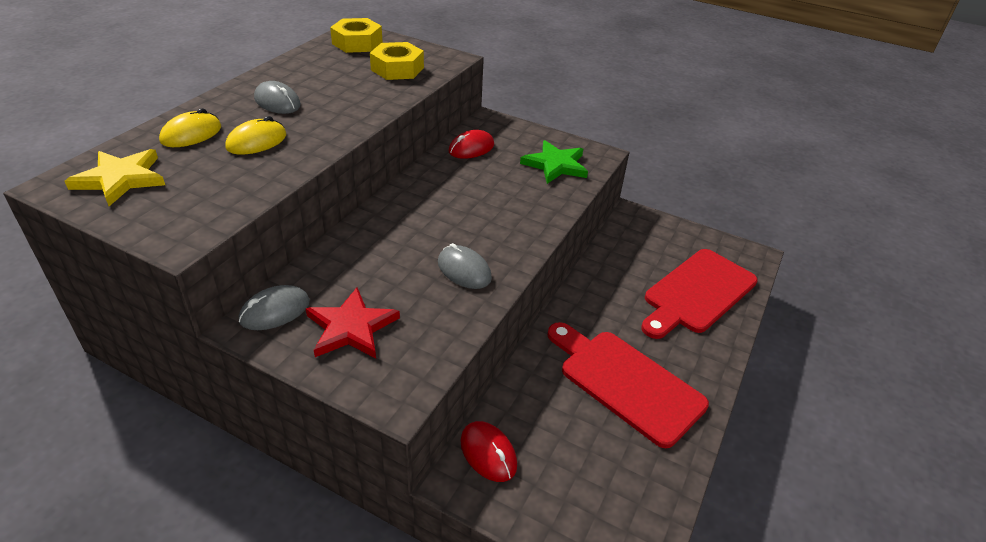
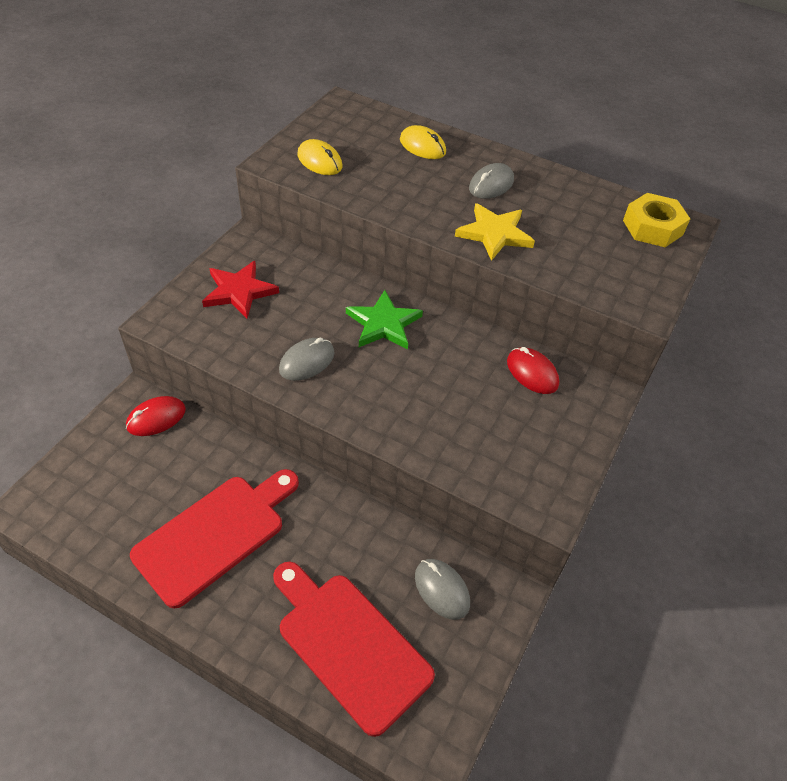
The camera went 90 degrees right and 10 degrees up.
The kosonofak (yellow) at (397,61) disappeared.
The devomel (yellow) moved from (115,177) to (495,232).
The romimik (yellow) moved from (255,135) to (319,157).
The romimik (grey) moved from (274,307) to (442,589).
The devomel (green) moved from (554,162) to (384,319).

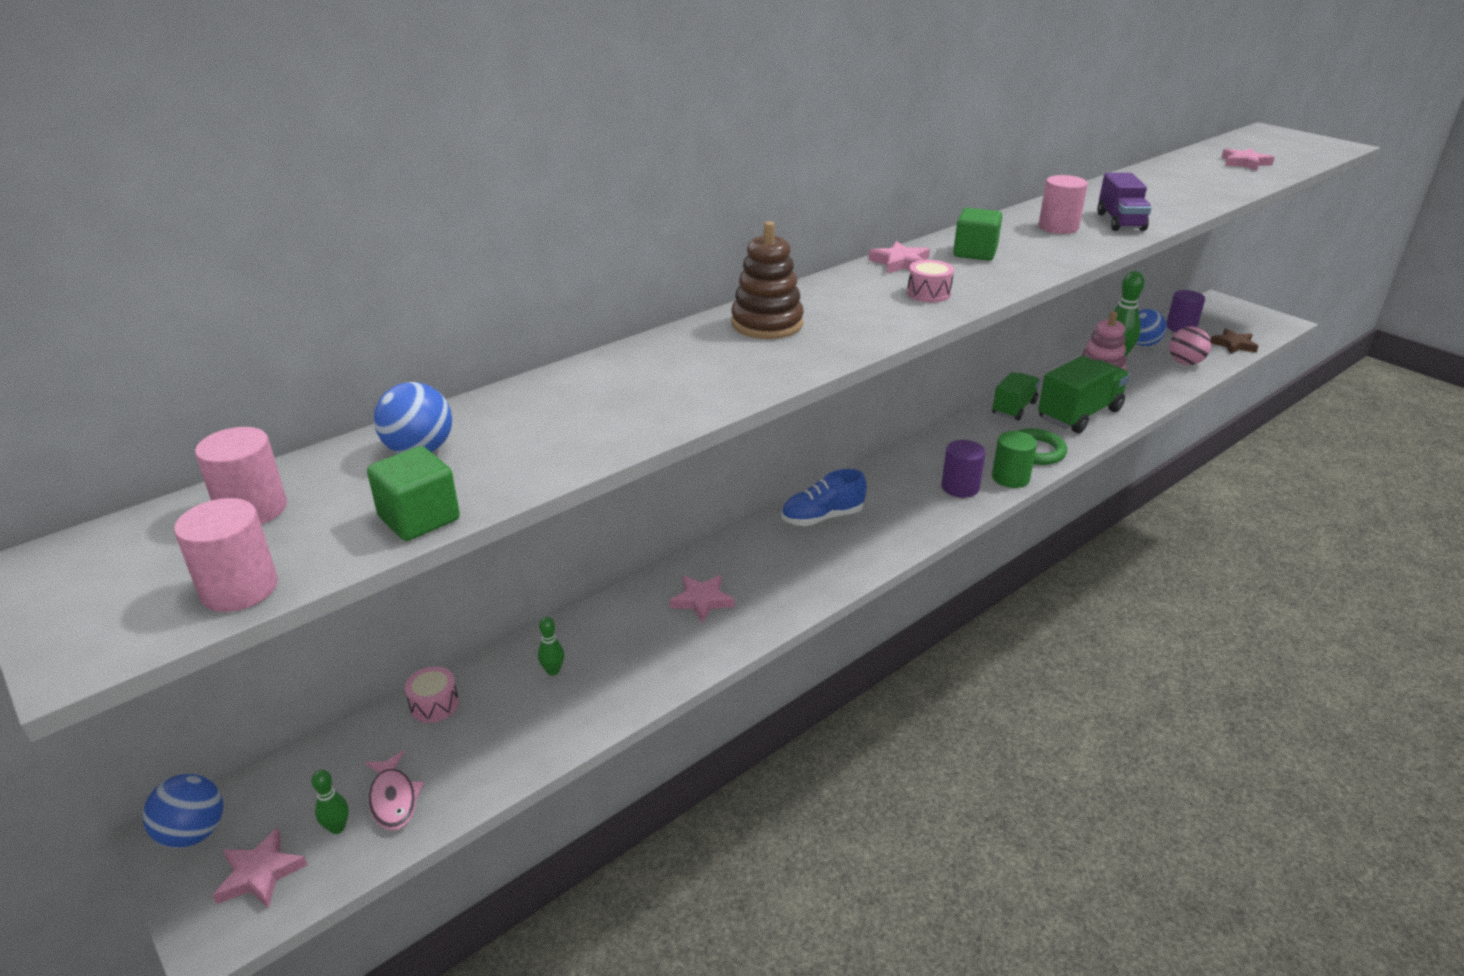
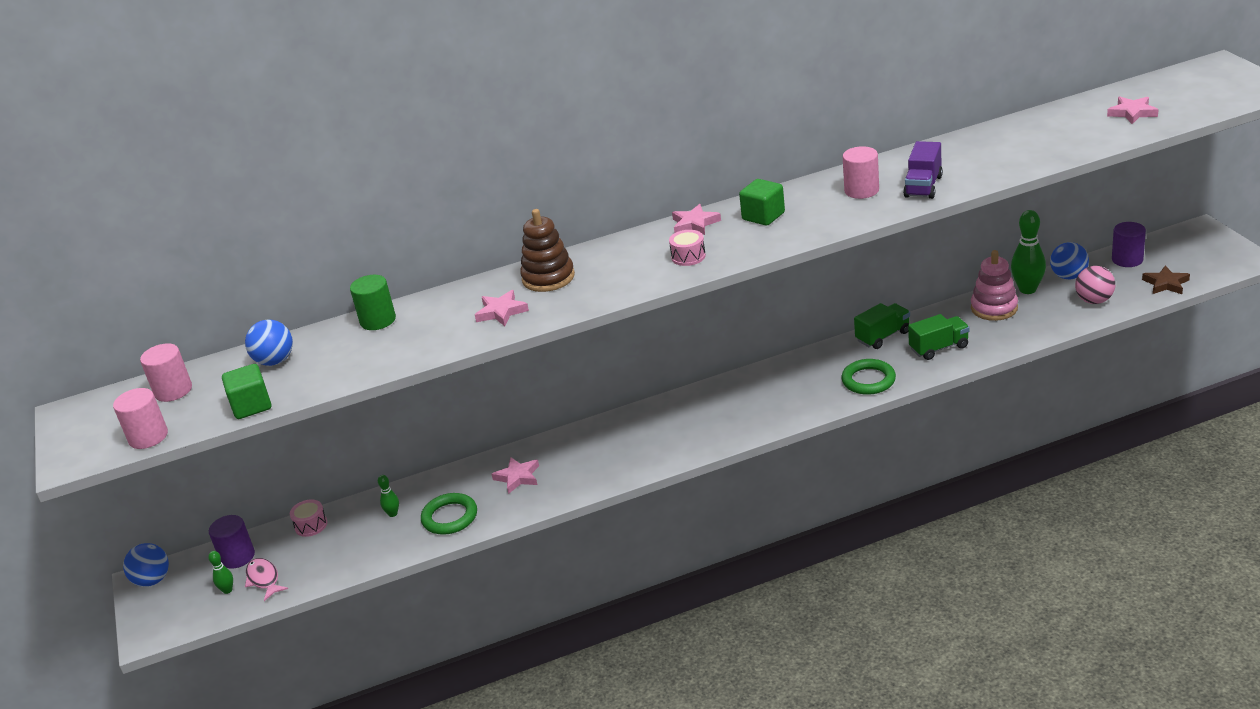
The camera went 25 degrees right and 0 degrees up.
The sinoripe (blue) at (824,497) disappeared.
The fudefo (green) at (449,514) appeared.
The devomel (pink) moved from (259,867) to (502,308).
The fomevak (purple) moved from (963,469) to (232,542).
The fomevak (green) moved from (1014,459) to (373,302).
The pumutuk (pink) at (394,790) turned 150 degrees clockwise.
The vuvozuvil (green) at (1084,394) changed to 0.63 times the size.

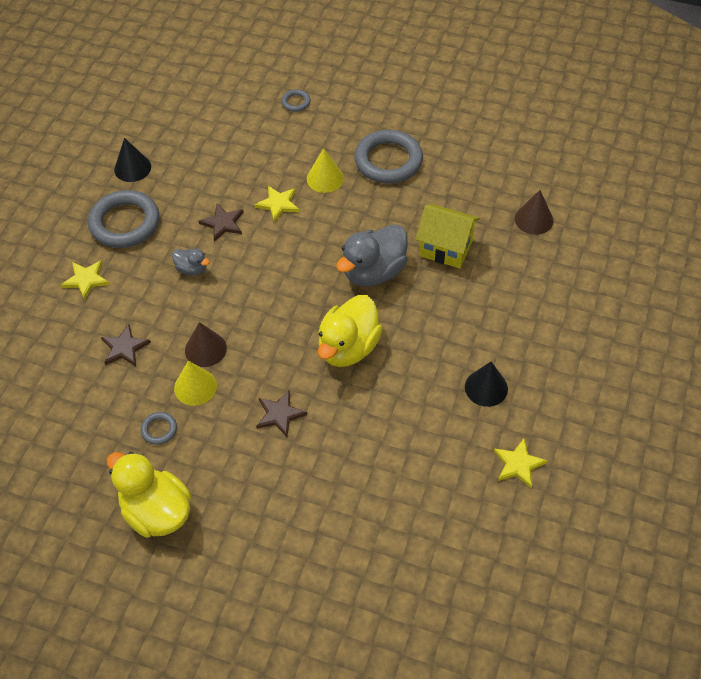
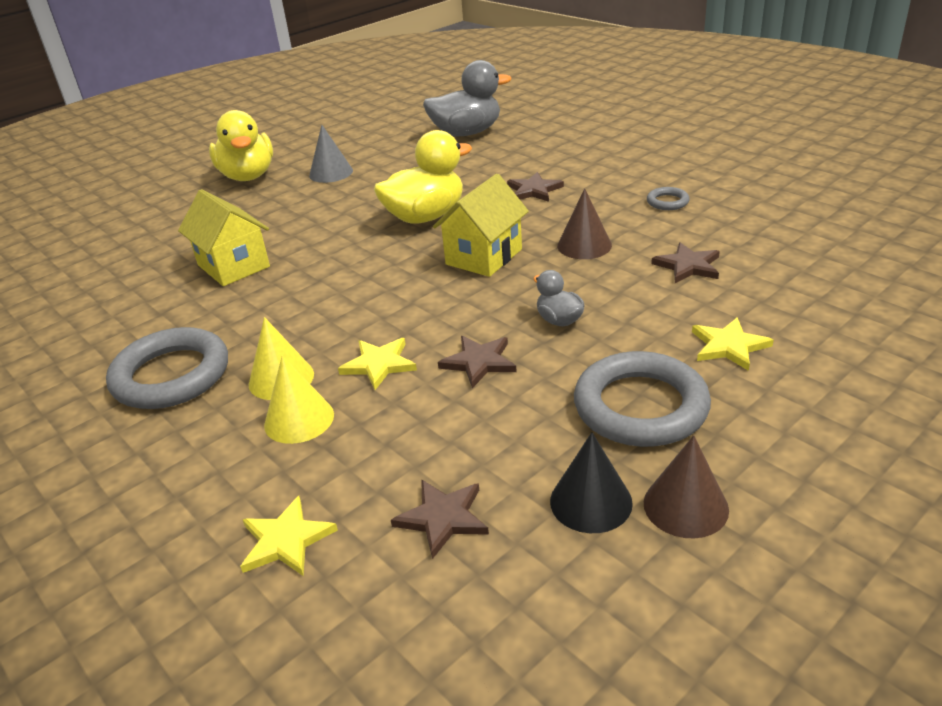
The camera went 150 degrees left and 20 degrees down.
The fudefo (grey) at (296,100) disappeared.
The devomel (brown) at (440,519) appeared.
The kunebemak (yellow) at (481,225) appeared.
The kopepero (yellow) moved from (148,495) to (241,145).
The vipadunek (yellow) moved from (195,383) to (299,400).
The kopepero (grey) moved from (372,255) to (467,98).
The devomel (yellow) moved from (521,464) to (289,536).
The vipadunek (brown) moved from (534,212) to (686,487).
The vipadunek (black) at (486,384) became the vipadunek (grey) at (331,154).

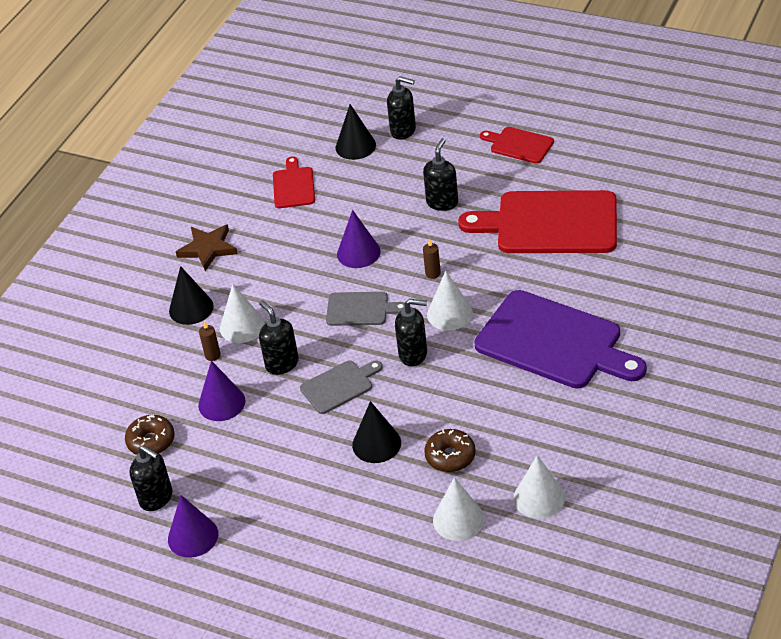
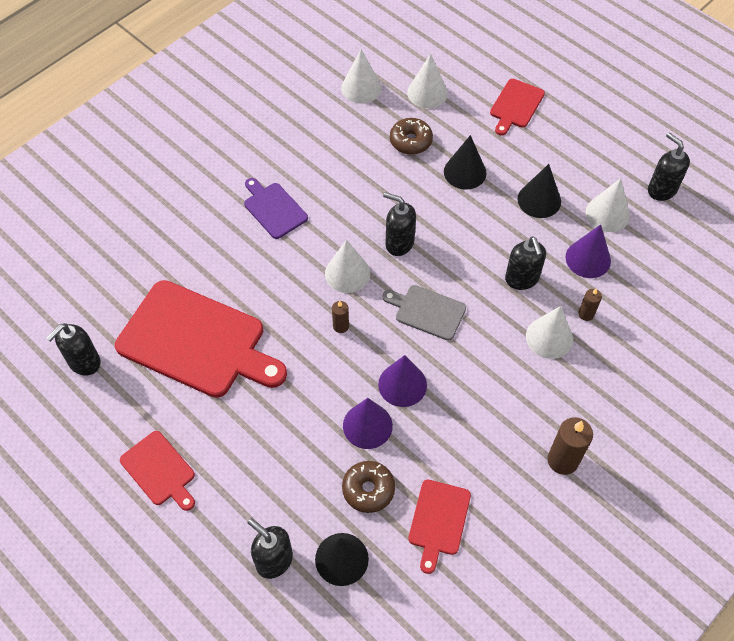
The camera went 165 degrees left and 15 degrees up.
The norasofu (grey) at (341,387) disappeared.
The norasofu (red) at (517,107) appeared.
The vipadunek (white) at (608,205) appeared.
The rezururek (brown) moved from (150,434) to (368,487).
The vipadunek (purple) moved from (193,526) to (368,423).
The vipadunek (black) moved from (191,295) to (539,191).
The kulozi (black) moved from (440,174) to (73,349).
The devomel (brown) at (207,247) was replaced by the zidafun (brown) at (570,446).
The norasofu (purple) at (560,339) changed to 0.49 times the size.

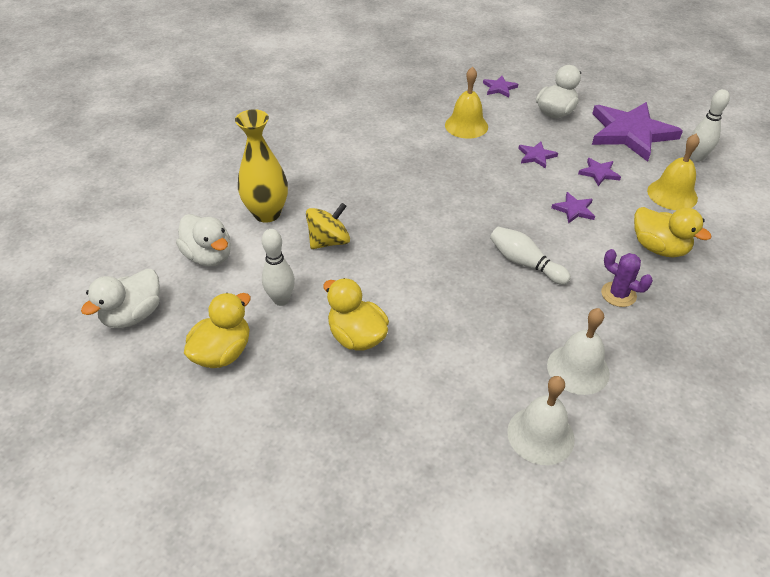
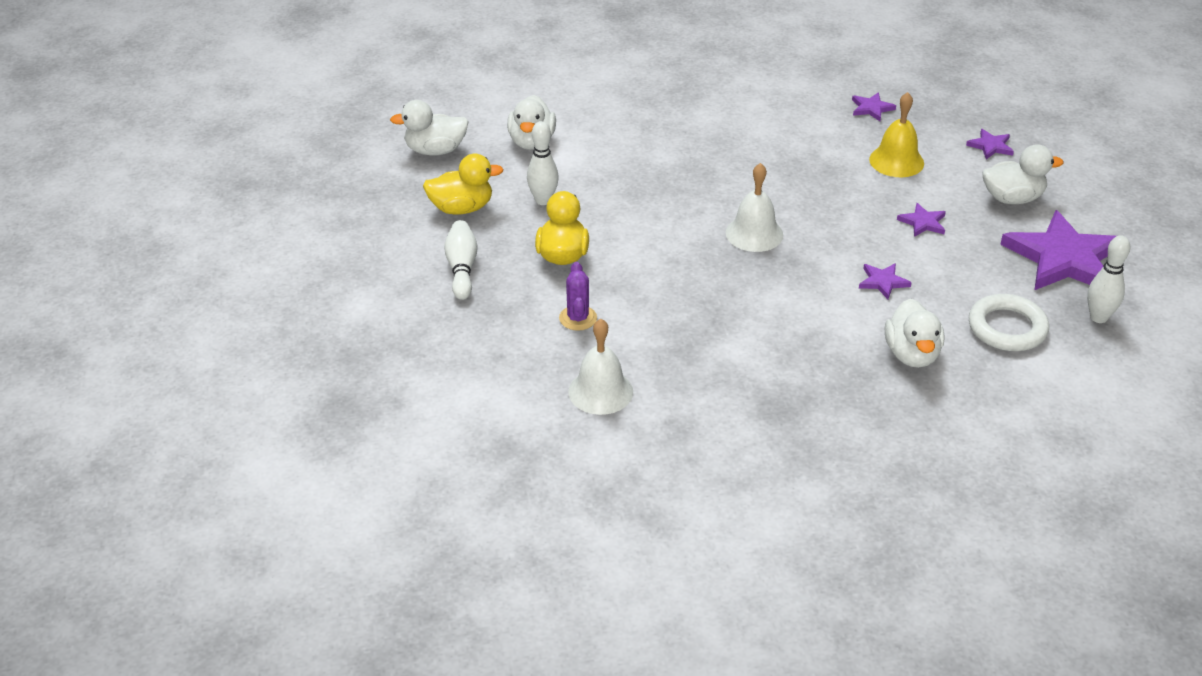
The camera went 45 degrees right and 5 degrees down.
The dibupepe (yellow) at (261,166) disappeared.
The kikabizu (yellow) at (328,226) disappeared.
The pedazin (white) moved from (530,256) to (461,260).
The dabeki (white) moved from (578,351) to (754,207).
The devomel (purple) moved from (599,172) to (874,106).
The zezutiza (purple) moved from (627,278) to (578,296).
The dabeki (yellow) at (673,172) was replaced by the fudefo (white) at (1009,322).
The kopepero (yellow) at (672,232) became the kopepero (white) at (914,333).

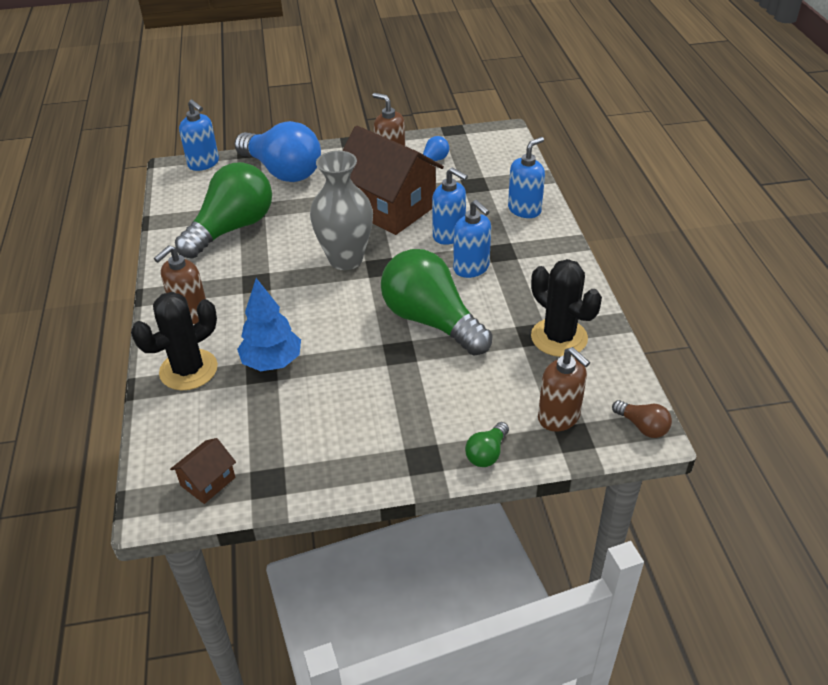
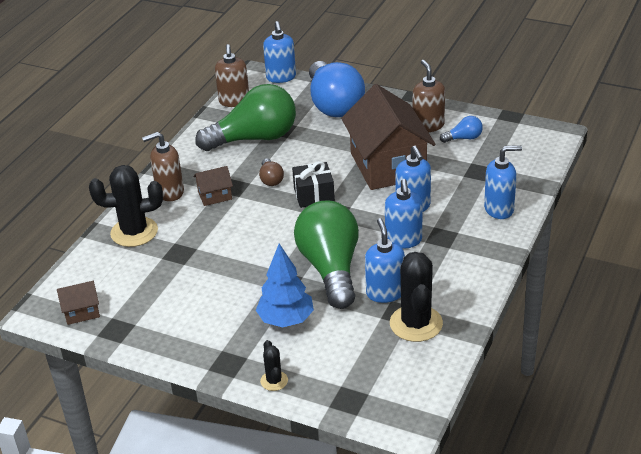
The camera went 35 degrees right and 5 degrees down.
The kunebemak (brown) at (213,186) appeared.
The kulozi (blue) at (385,260) appeared.
The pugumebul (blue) moved from (269,324) to (285,285).
The kulozi (brown) moved from (564,389) to (232,75).
The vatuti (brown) moved from (642,419) to (271,172).
The dibupepe (grey) at (341,210) was replaced by the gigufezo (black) at (313,184).
The vatuti (green) at (487,444) was replaced by the zezutiza (black) at (274,365).

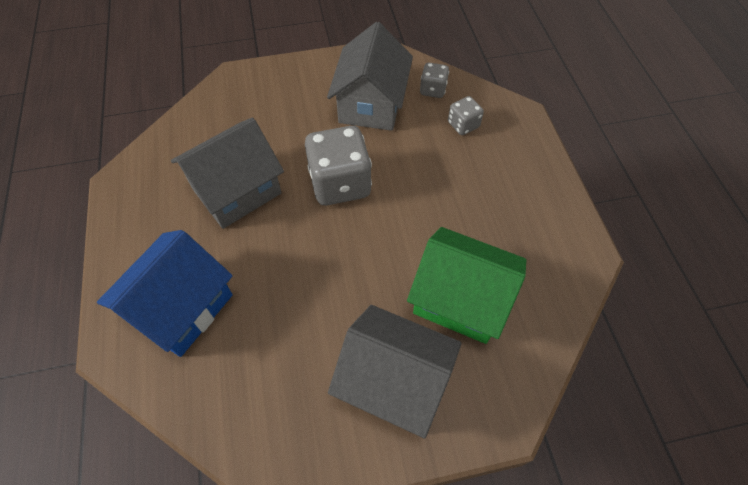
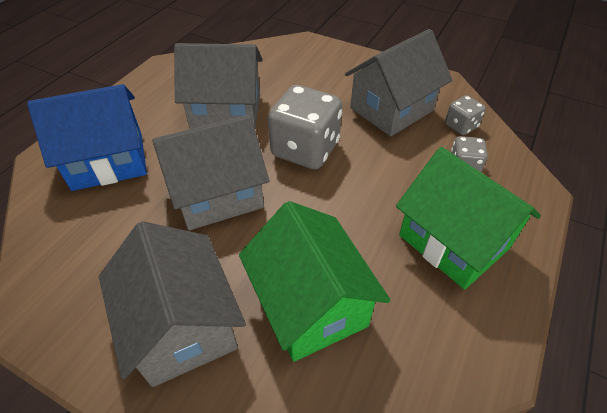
The camera went 40 degrees right and 10 degrees down.
The kunebemak (grey) at (210,172) appeared.
The kunebemak (green) at (468,218) appeared.

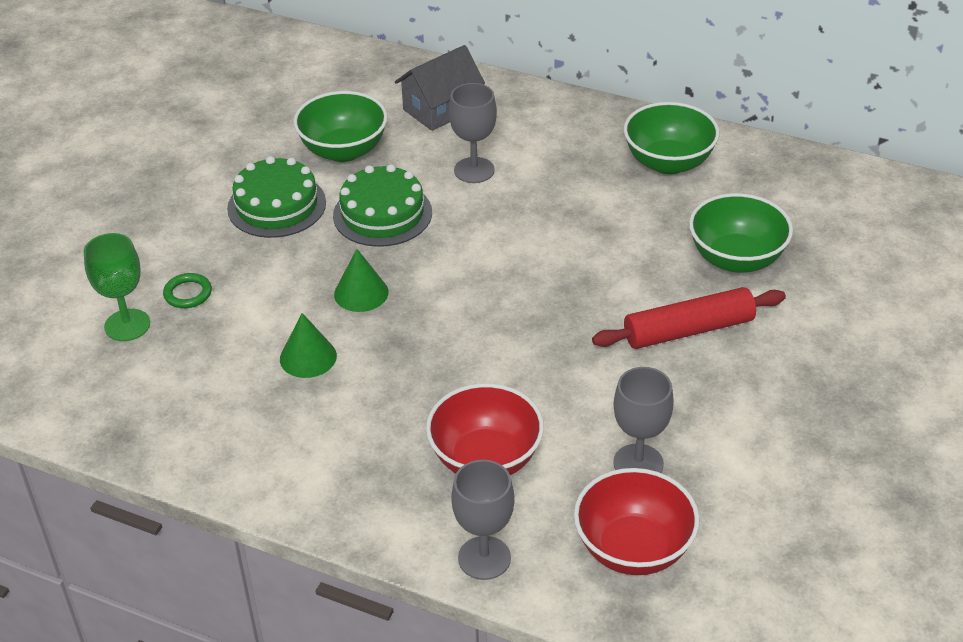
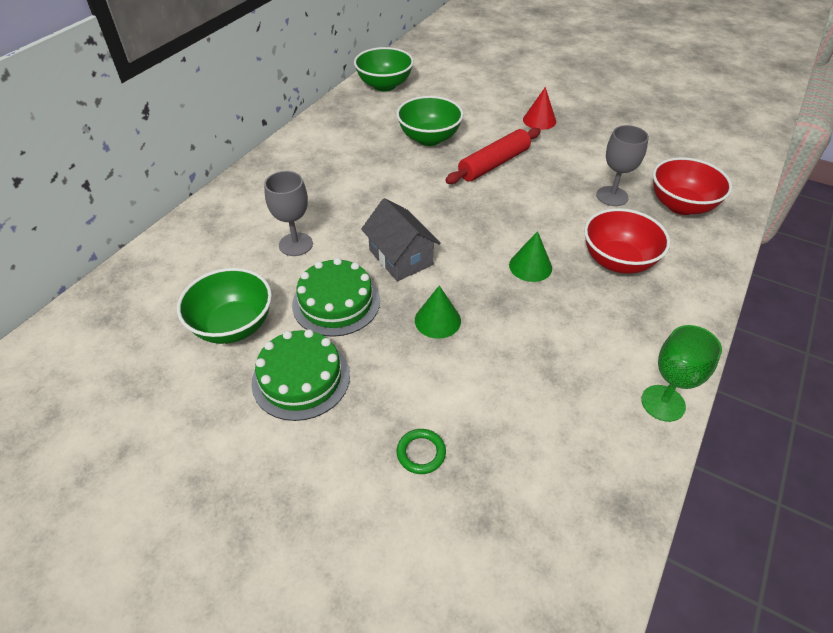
The camera went 85 degrees left and 5 degrees up.
The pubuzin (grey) at (483,520) disappeared.
The vipadunek (red) at (539,108) appeared.
The pubuzin (green) moved from (117,287) to (681,373).
The vipadunek (green) moved from (308,345) to (530,256).
The kunebemak (grey) moved from (440,88) to (401,239).
The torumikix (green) moved from (671,138) to (384,69).
The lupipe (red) at (689,318) turned 60 degrees clockwise.

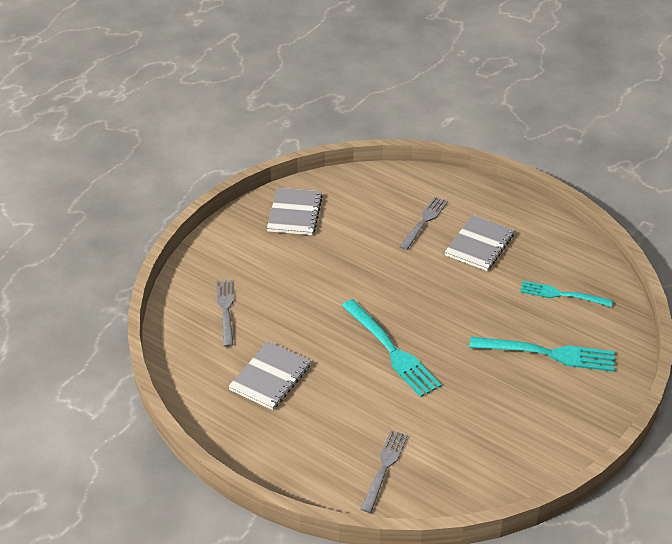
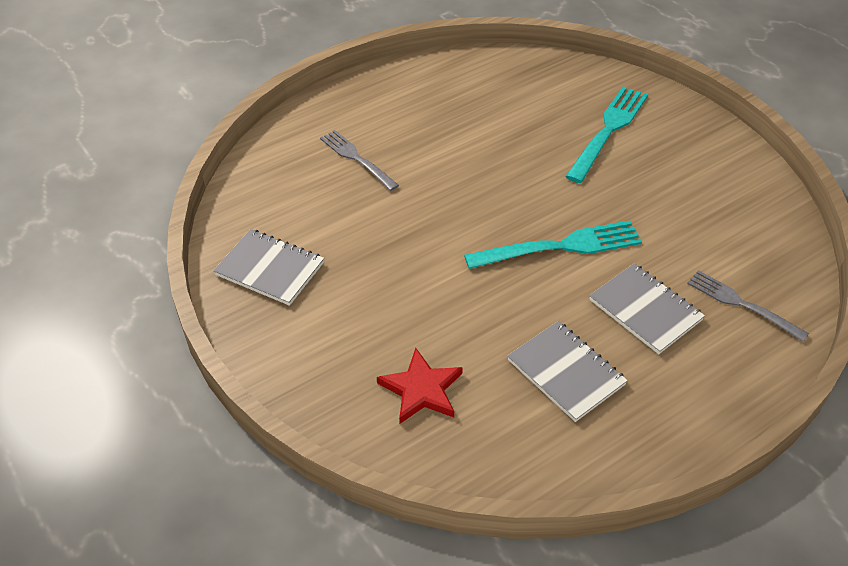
The camera went 70 degrees left and 5 degrees up.
The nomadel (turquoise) at (566,294) disappeared.
The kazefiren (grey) moved from (480,243) to (647,308).
The nomadel (grey) at (225,313) was replaced by the devomel (red) at (420,386).

